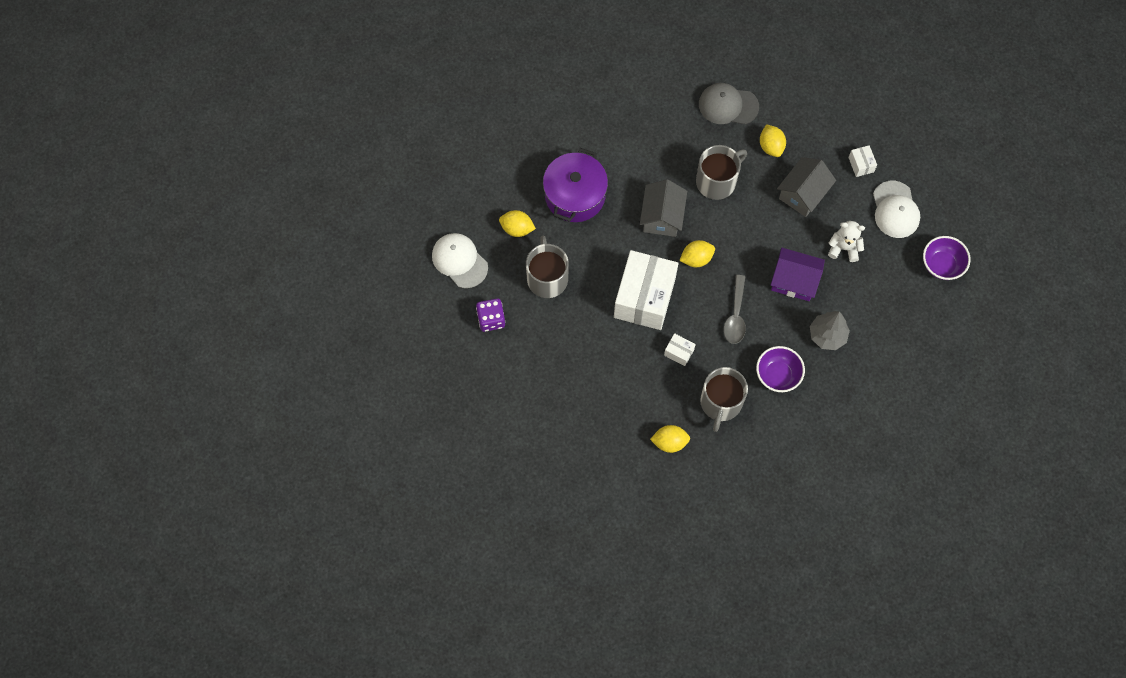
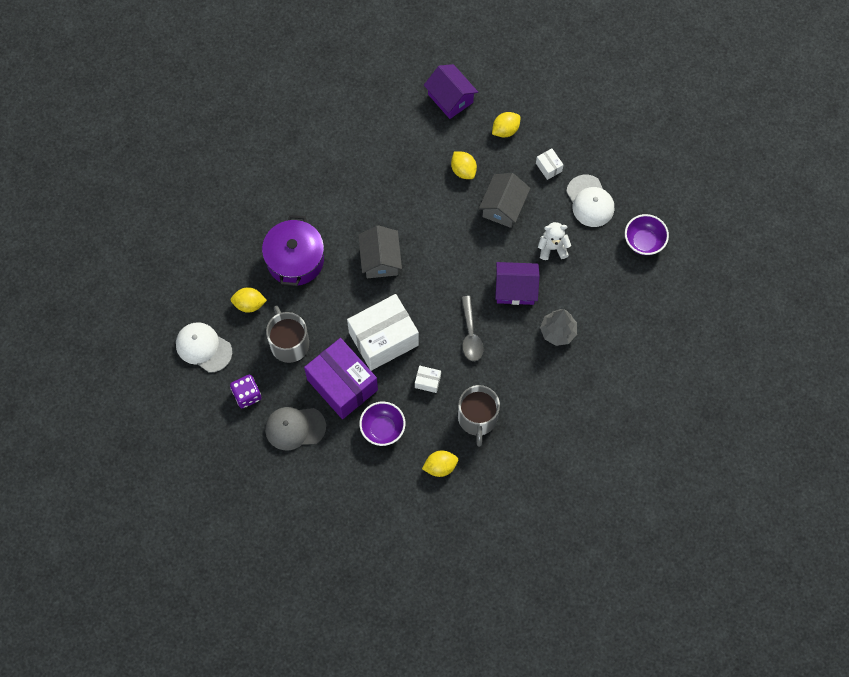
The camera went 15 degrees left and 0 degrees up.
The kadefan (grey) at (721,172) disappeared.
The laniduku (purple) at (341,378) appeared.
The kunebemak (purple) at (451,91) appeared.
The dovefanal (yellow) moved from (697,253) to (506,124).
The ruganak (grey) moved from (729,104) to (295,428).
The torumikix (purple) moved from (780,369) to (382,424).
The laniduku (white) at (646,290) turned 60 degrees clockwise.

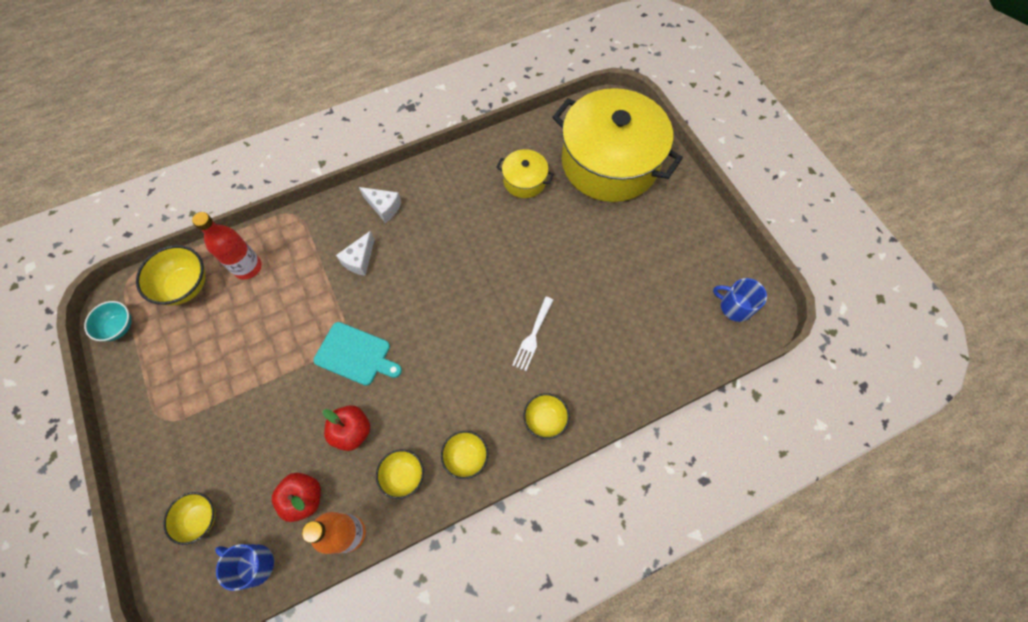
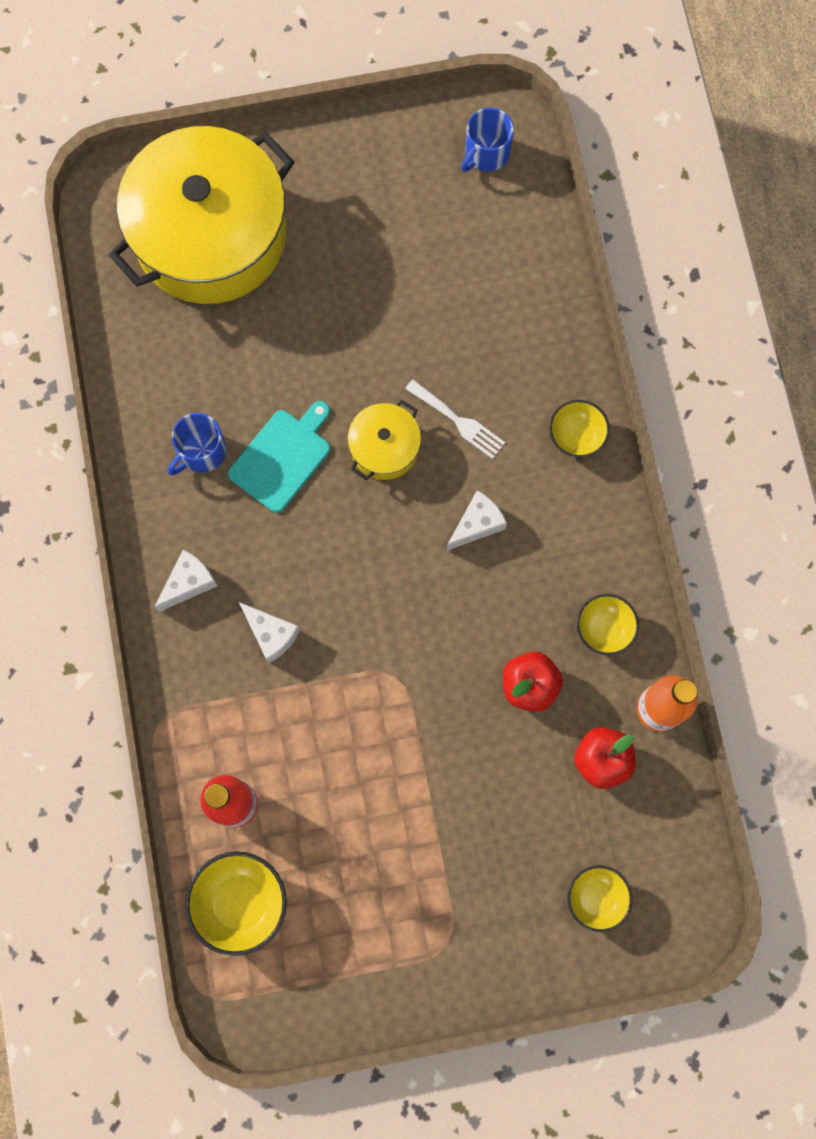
The camera went 75 degrees left and 10 degrees up.
The torumikix (turquoise) at (108,321) disappeared.
The torumikix (yellow) at (464,455) disappeared.
The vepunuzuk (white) at (477,520) appeared.
The kadefan (blue) moved from (244,567) to (197,444).
The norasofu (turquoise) moved from (357,354) to (279,457).
The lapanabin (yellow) moved from (525,173) to (384,440).

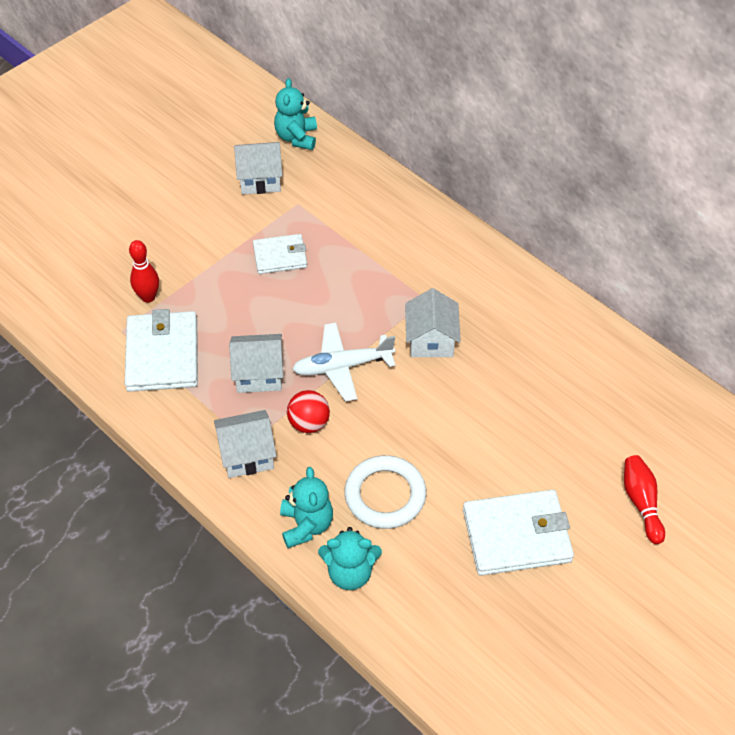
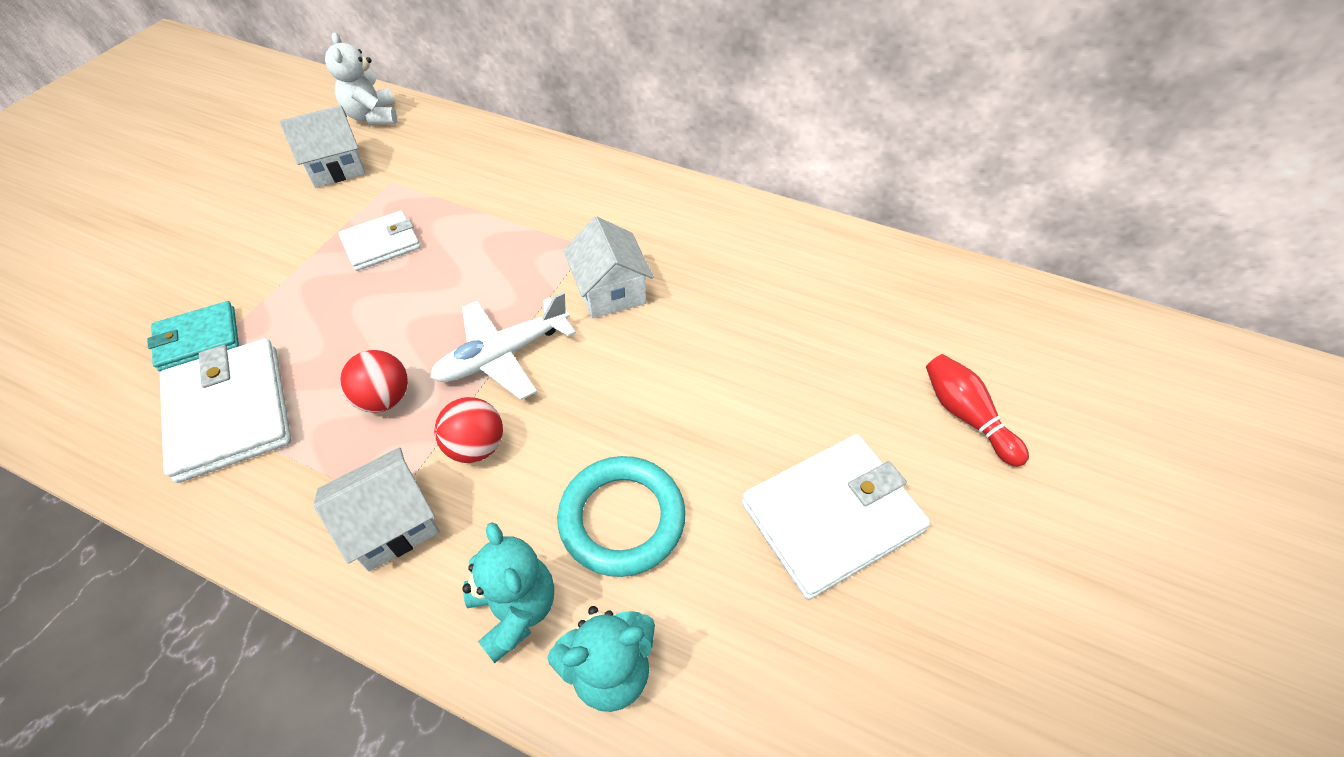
The camera went 20 degrees left and 0 degrees up.
The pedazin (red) at (144,271) was replaced by the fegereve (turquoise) at (193,336).
The kunebemak (white) at (256,363) was replaced by the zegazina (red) at (374,381).
The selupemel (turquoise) at (295,114) became the selupemel (white) at (361,78).
The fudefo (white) at (385,492) became the fudefo (turquoise) at (621,516).

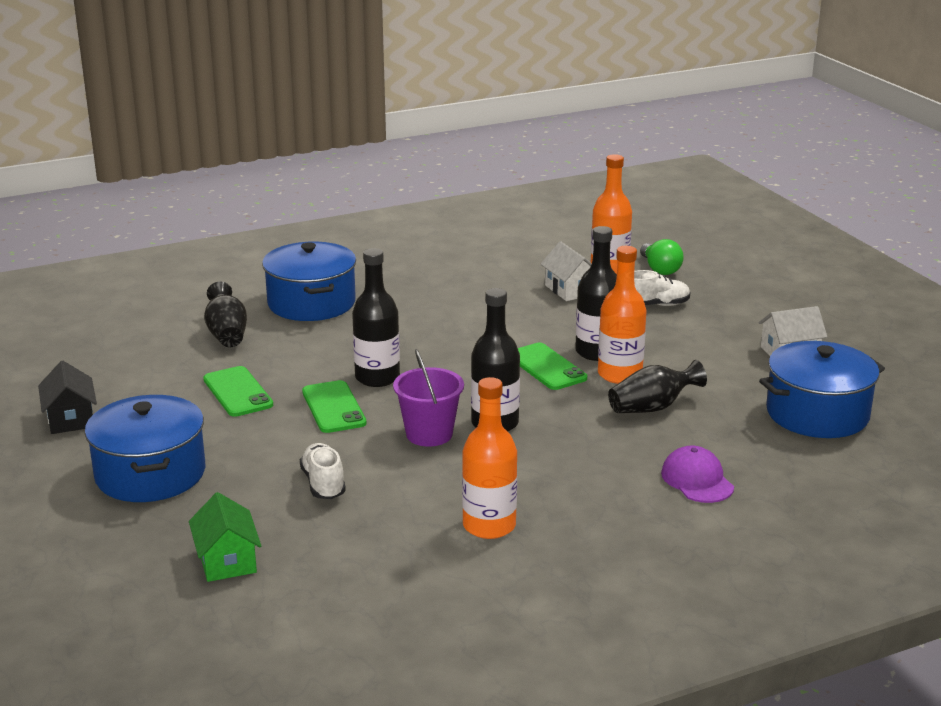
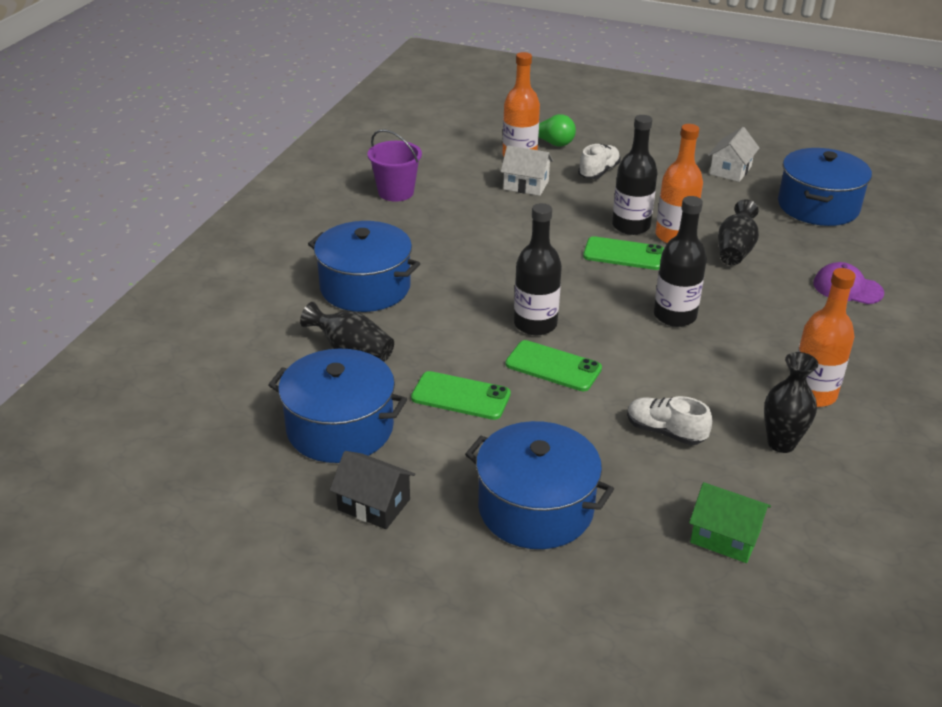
The camera went 45 degrees left and 10 degrees up.
The lapanabin (blue) at (337,406) appeared.
The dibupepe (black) at (791,402) appeared.
The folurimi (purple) moved from (428,398) to (394,165).

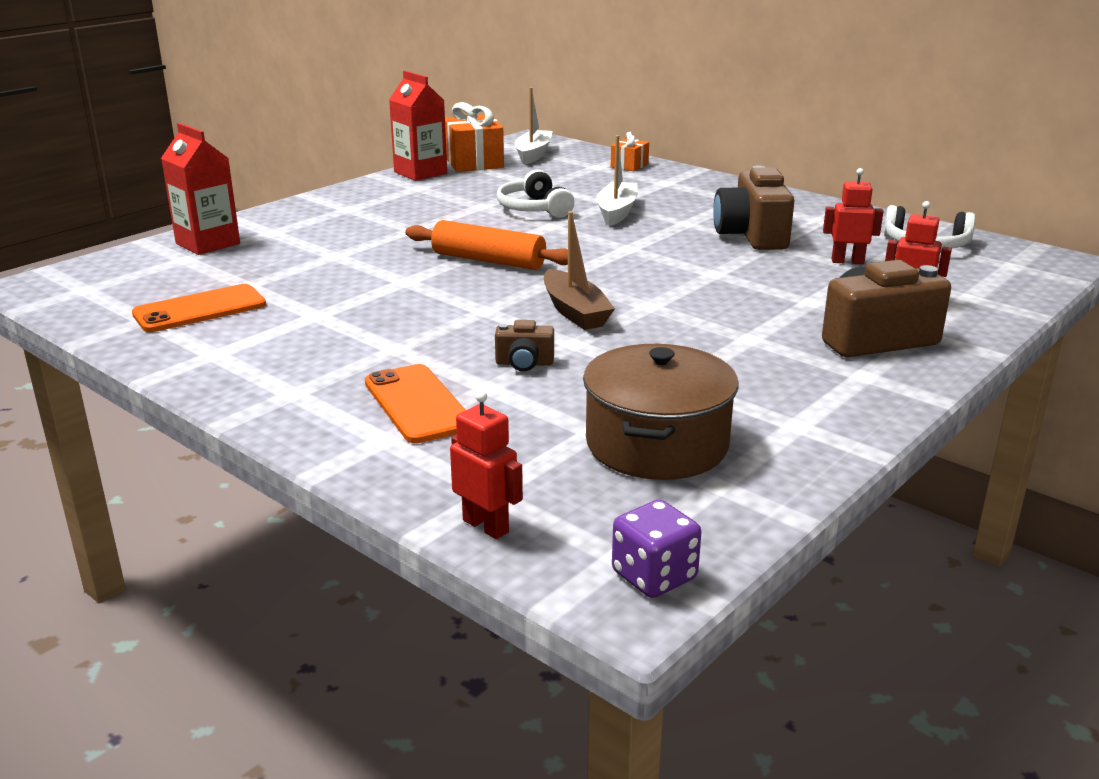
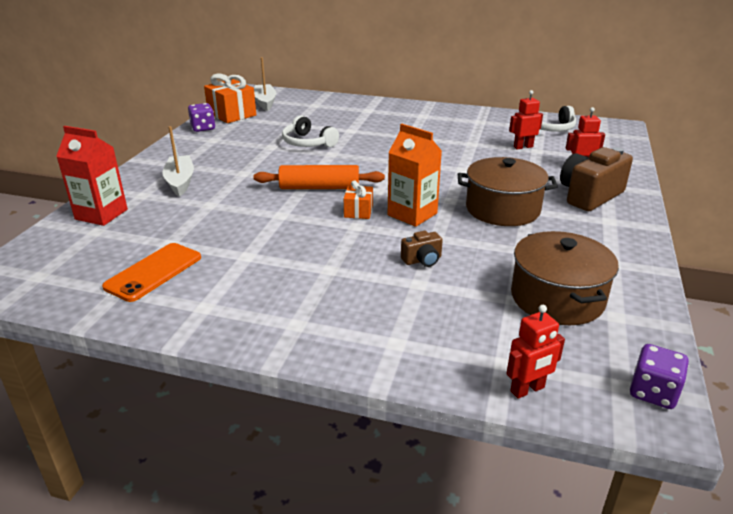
The camera went 25 degrees left and 5 degrees up.
The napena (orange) at (415,403) disappeared.
The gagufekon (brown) at (754,208) disappeared.
The lapanabin (brown) at (508,191) appeared.
The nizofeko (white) moved from (617,180) to (178,161).
The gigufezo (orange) moved from (630,151) to (358,199).
The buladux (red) at (418,126) was replaced by the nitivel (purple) at (201,117).
The nizofeko (brown) at (579,270) was replaced by the buladux (orange) at (415,175).
The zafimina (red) at (486,465) turned 135 degrees clockwise.

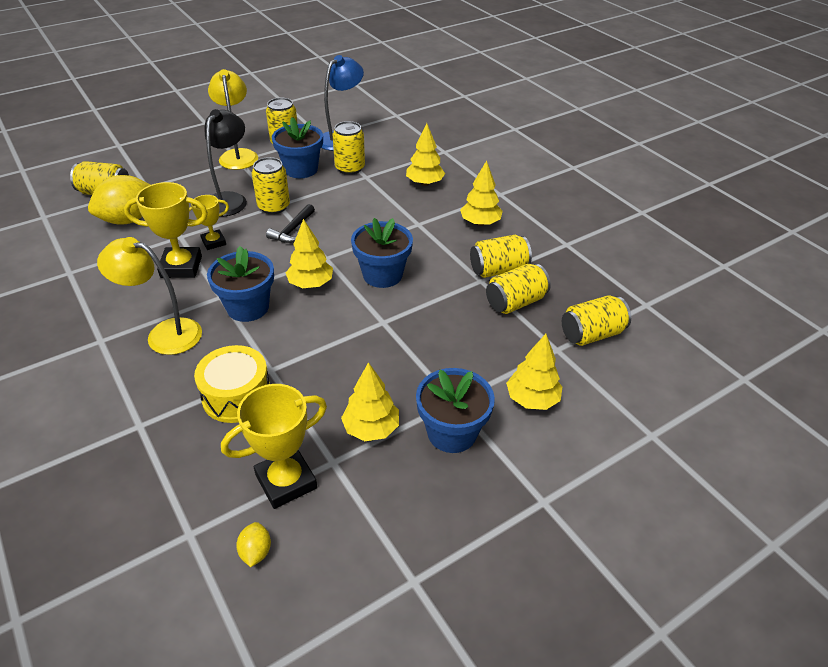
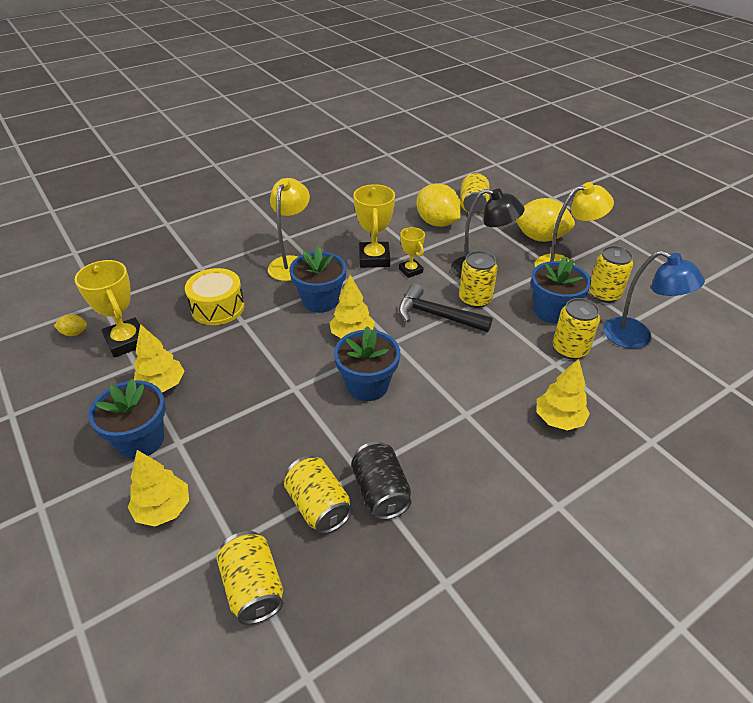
The camera went 90 degrees right and 0 degrees up.
The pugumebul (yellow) at (481,193) disappeared.
The dovefanal (yellow) at (545,220) appeared.
The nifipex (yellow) at (501,256) became the nifipex (black) at (381,480).
The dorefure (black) at (290,223) changed to 1.51 times the size.

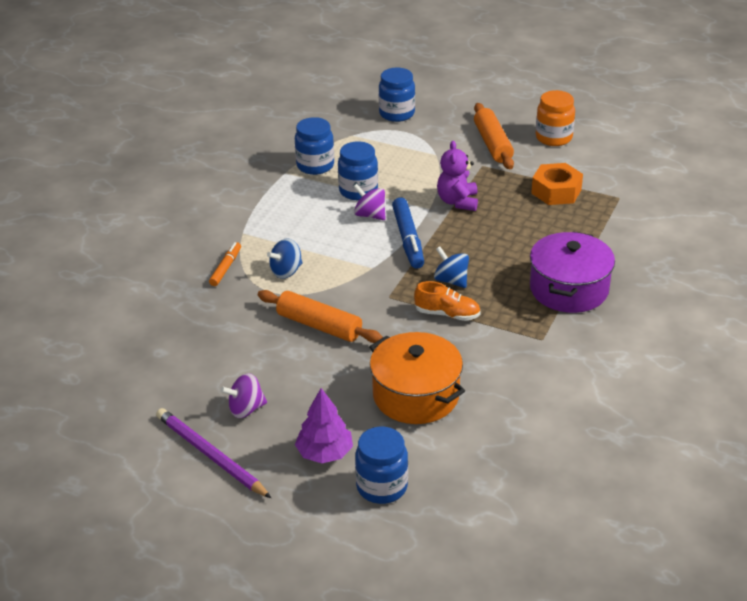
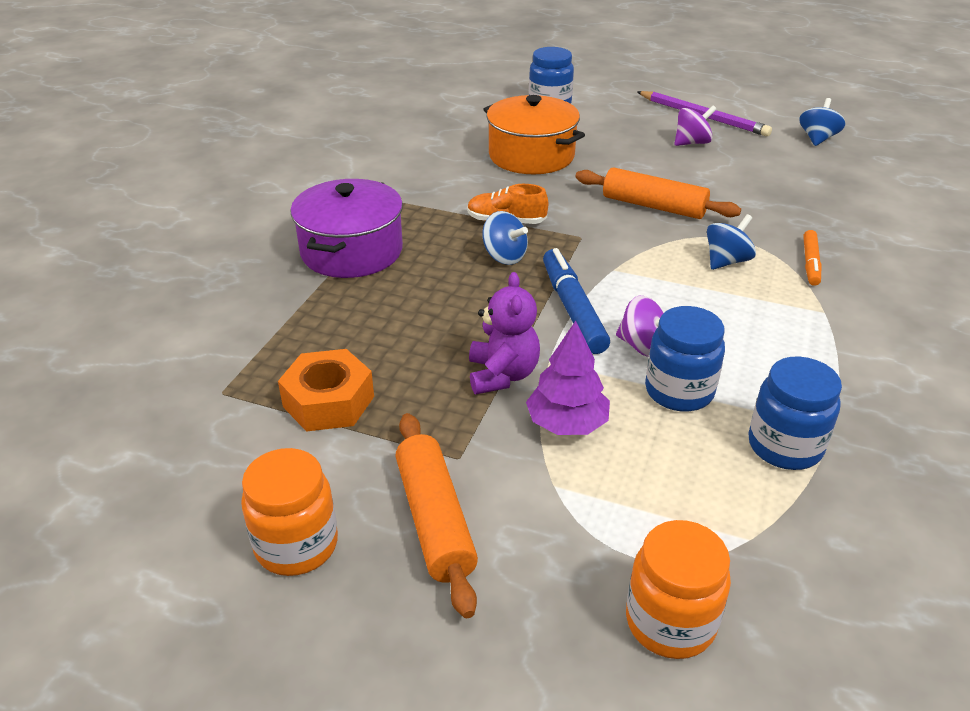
The camera went 175 degrees right and 0 degrees up.
The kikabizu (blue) at (822,122) appeared.
The pugumebul (purple) moved from (324,425) to (568,378).
The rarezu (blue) at (397,94) became the rarezu (orange) at (678,589).

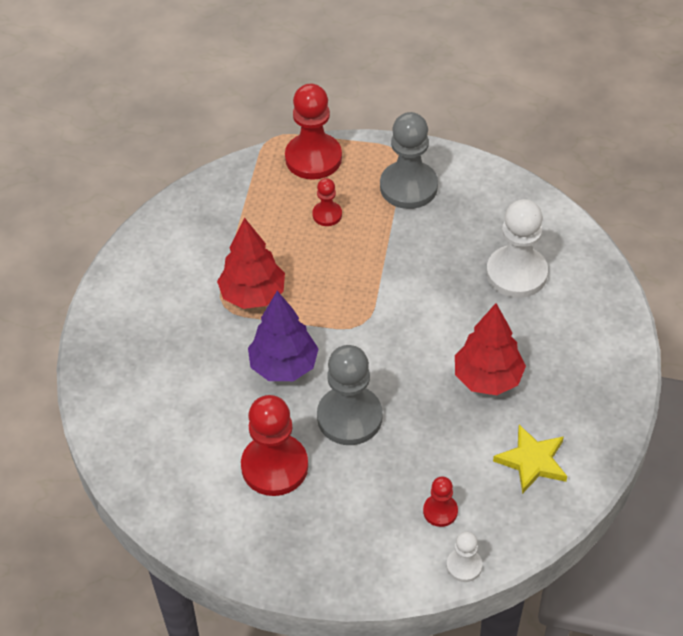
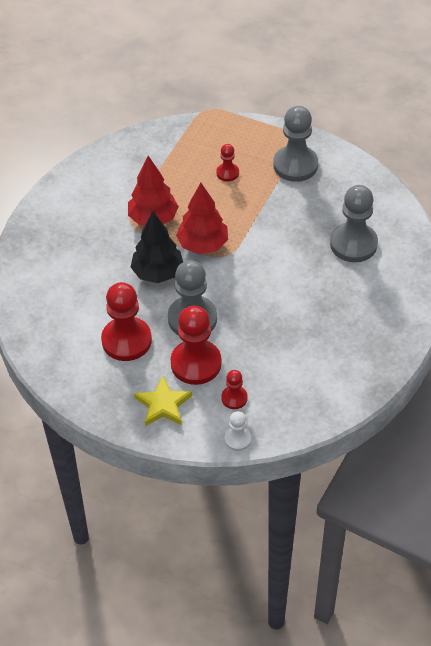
The camera went 15 degrees right and 0 degrees up.
The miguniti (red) moved from (313,132) to (196,345).
The pugumebul (red) moved from (490,349) to (202,218).
The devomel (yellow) moved from (530,459) to (163,401).
The pugumebul (purple) at (283,336) became the pugumebul (black) at (157,247).
The miguniti (white) at (517,248) became the miguniti (grey) at (354,223).

